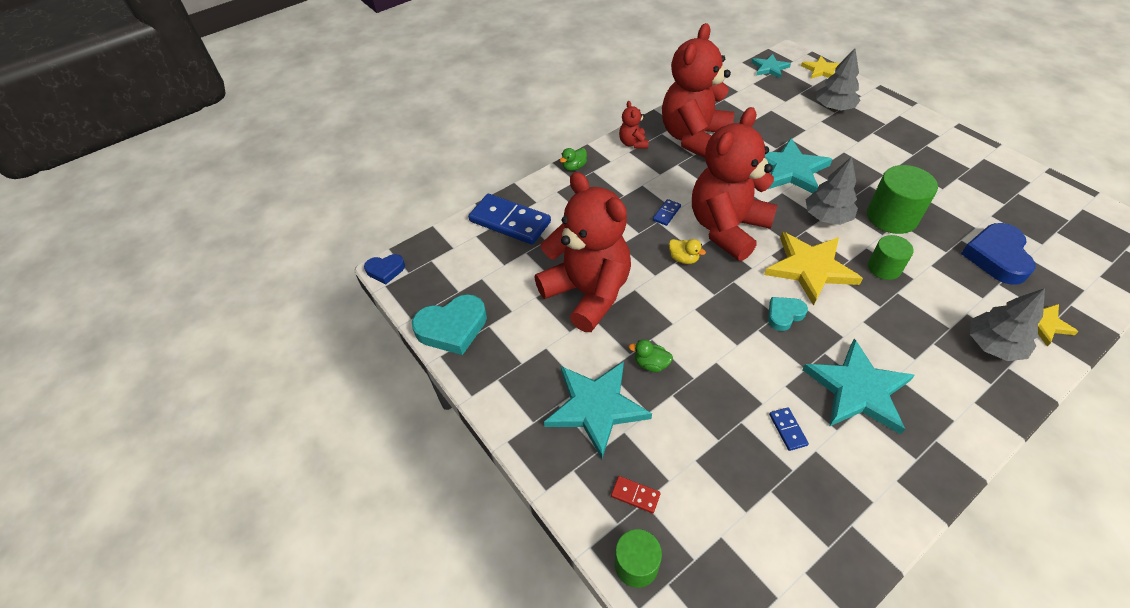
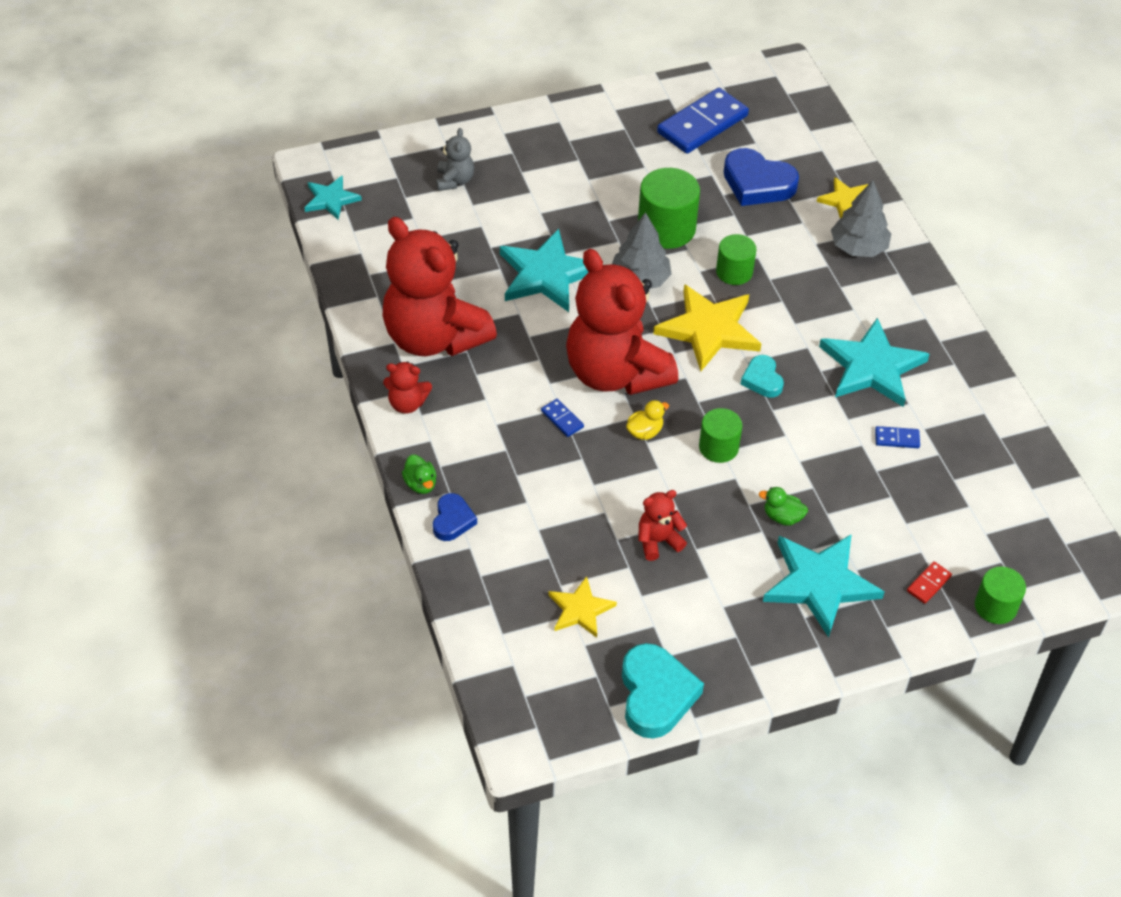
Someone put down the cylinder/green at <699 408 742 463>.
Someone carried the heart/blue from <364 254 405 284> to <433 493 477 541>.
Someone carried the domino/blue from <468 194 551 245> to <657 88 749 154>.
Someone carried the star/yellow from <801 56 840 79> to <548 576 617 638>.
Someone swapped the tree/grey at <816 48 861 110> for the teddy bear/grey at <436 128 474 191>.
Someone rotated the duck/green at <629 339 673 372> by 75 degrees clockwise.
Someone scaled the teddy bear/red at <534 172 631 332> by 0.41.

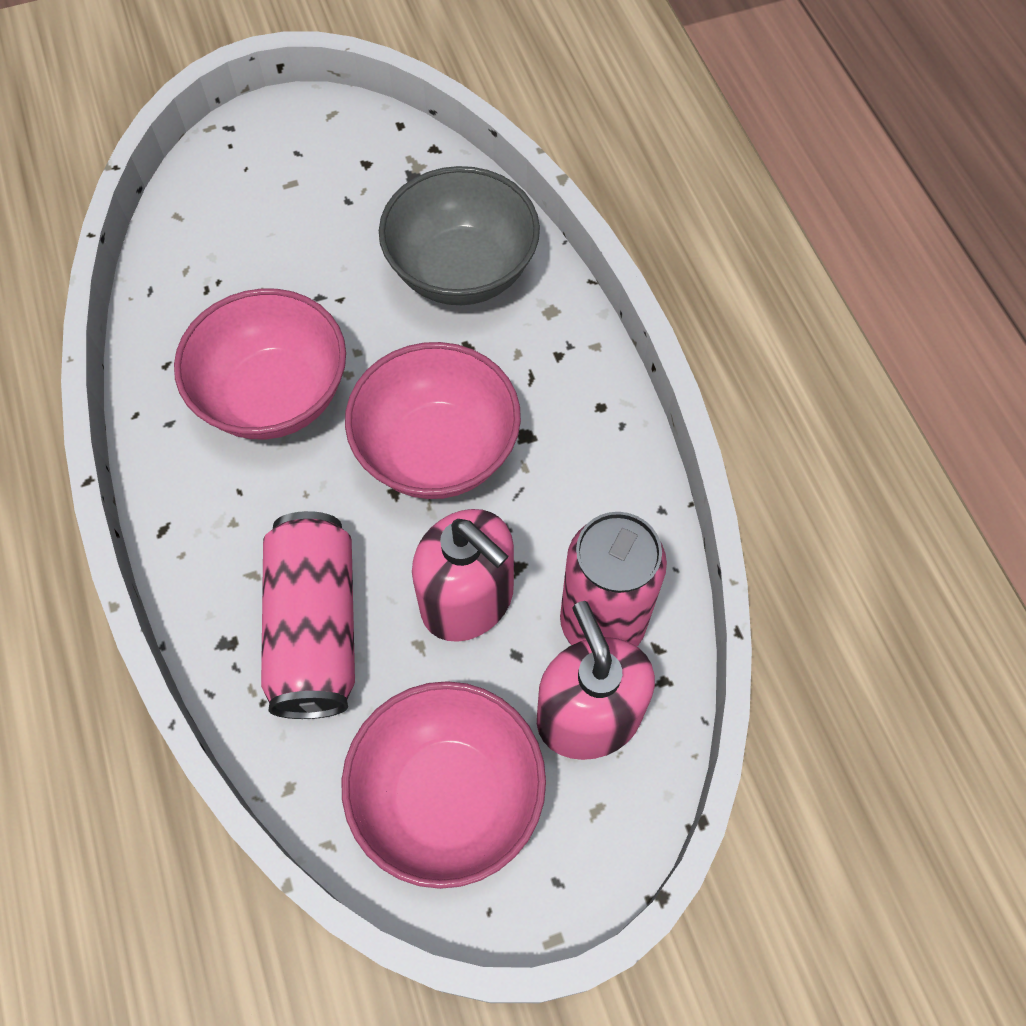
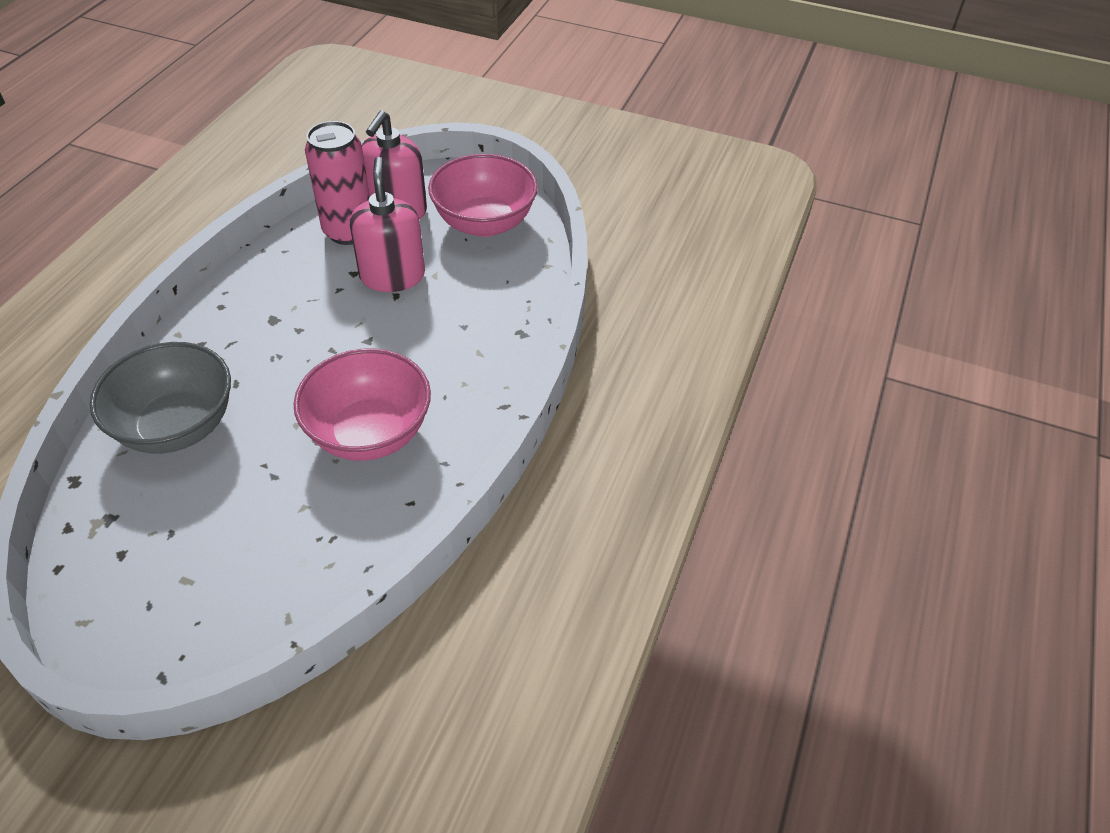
Someone took away the can/pink at <261 511 355 719>.
Someone took away the bowl/pink at <345 342 521 499>.

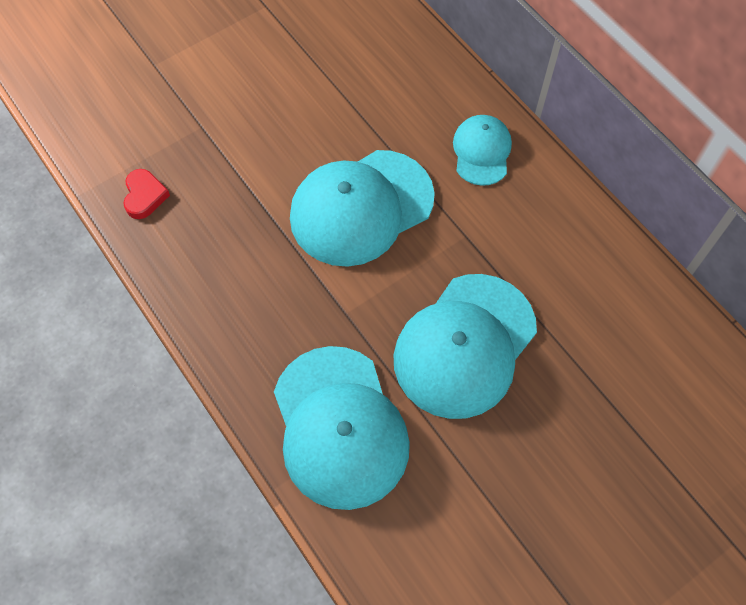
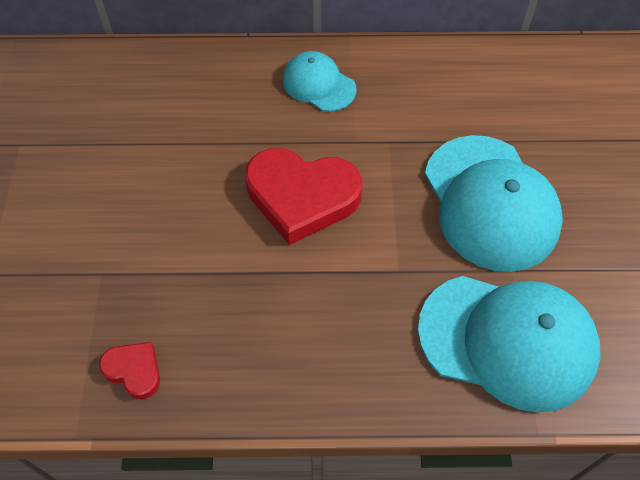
Someone swapped the cap/turquoise at <290 150 435 267> for the heart/red at <245 148 362 245>.

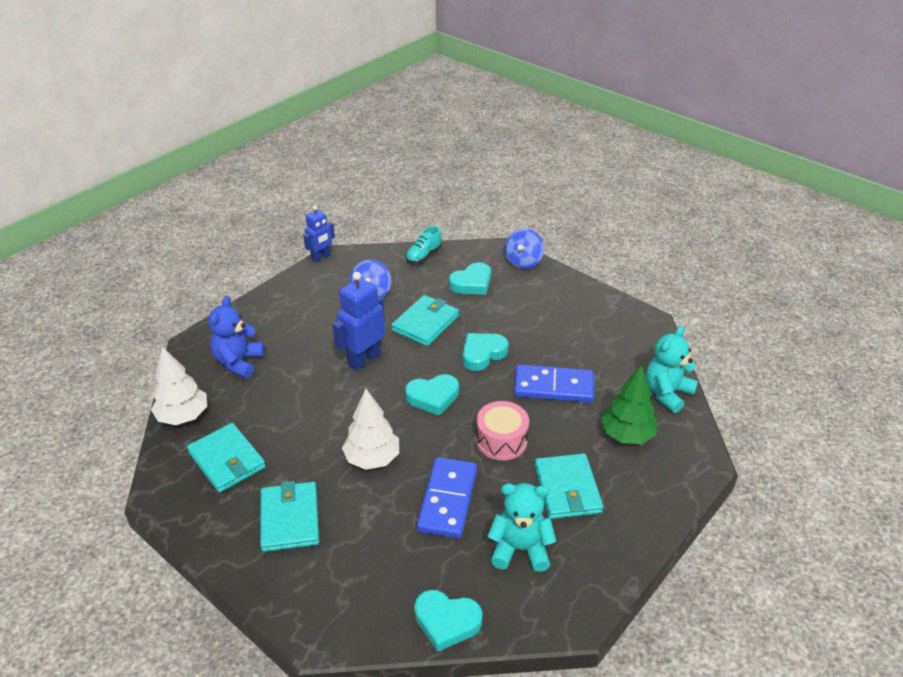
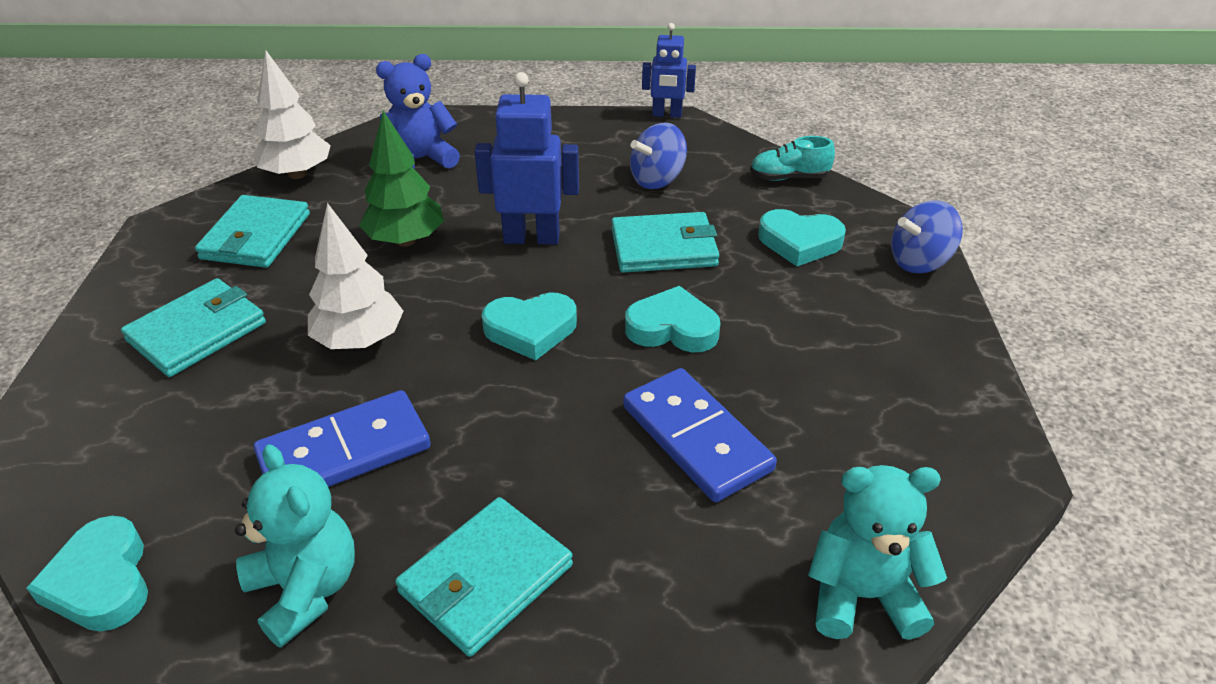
Someone took away the drum/pink at <476 401 529 461>.
Someone carried the tree/green from <601 365 657 444> to <359 110 444 247>.
Someone rotated the heart/turquoise at <405 374 459 416> by 45 degrees counterclockwise.

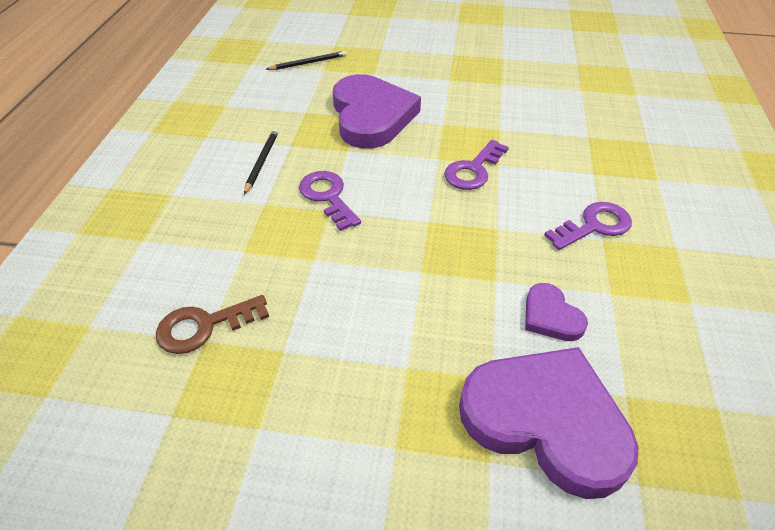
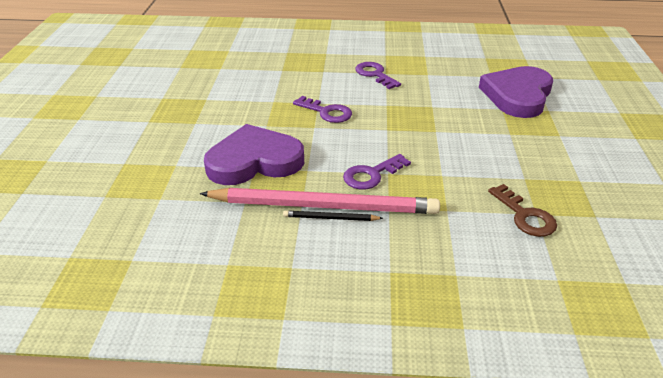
Someone took away the pencil/black at <266 51 347 70>.
Someone took away the heart/purple at <525 283 588 341>.
Someone put down the pencil/pink at <200 188 440 214>.

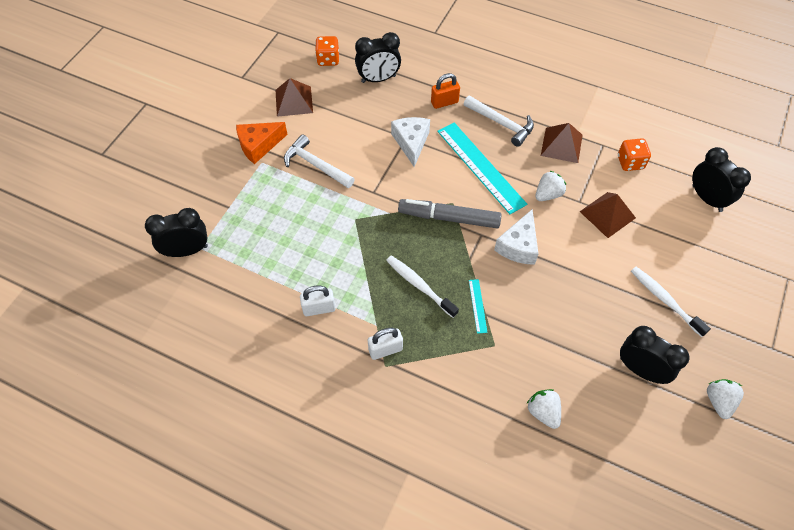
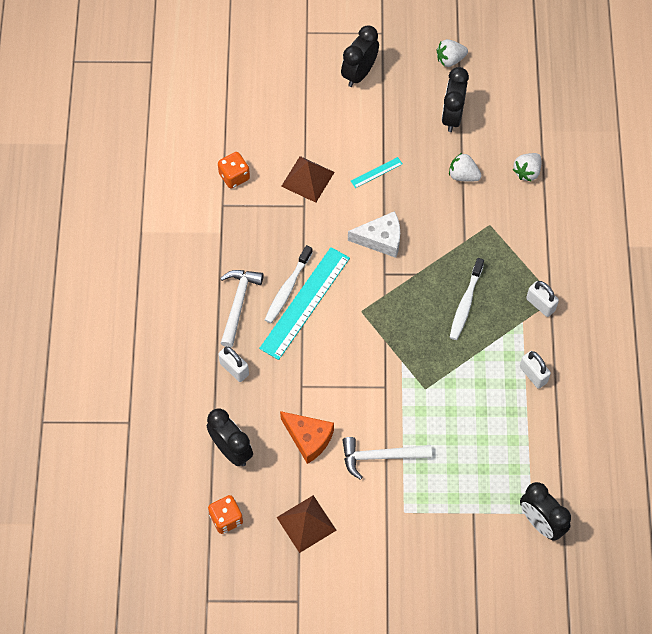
Someone took away the cheese/white at <391 117 430 167>.
Someone took away the marker/grey at <398 199 502 228>.
Someone took away the pyramid/brown at <541 123 583 163>.
Someone carried the cheese/orange from <236 122 288 164> to <280 411 334 464>.
Someone carried the ruler/turquoise from <469 279 488 334> to <351 157 402 188>.
Someone carried the strawberry/white from <535 171 566 201> to <449 152 482 182>.
Someone carried the toothbrush/white from <631 267 711 337> to <265 245 313 323>.
Someone carried the clock/black from <692 147 751 212> to <341 26 379 87>.
Someone repainted the padlock/orange at <431 73 460 109>, which became the padlock/white at <218 346 249 382>.
Someone rotated the hammer/white at <284 134 355 188> by 75 degrees clockwise.

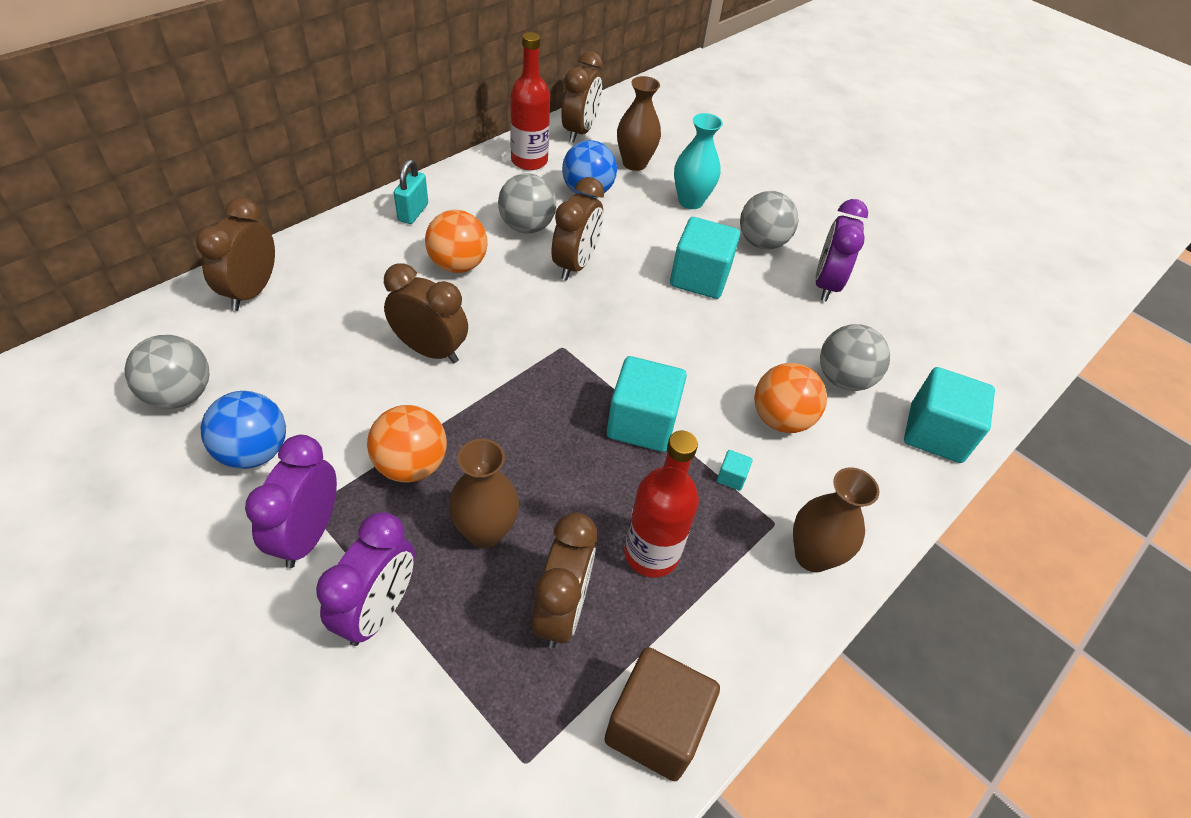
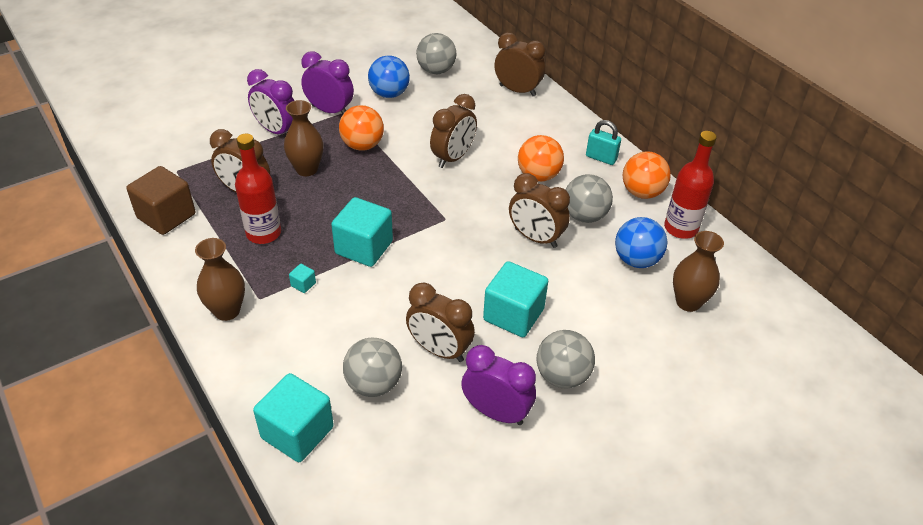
Someone took away the vase/turquoise at <674 113 723 209>.
Someone carried the clock/brown from <562 51 603 143> to <406 283 475 362>.
Someone carried the ball/orange from <754 363 827 433> to <623 151 671 199>.

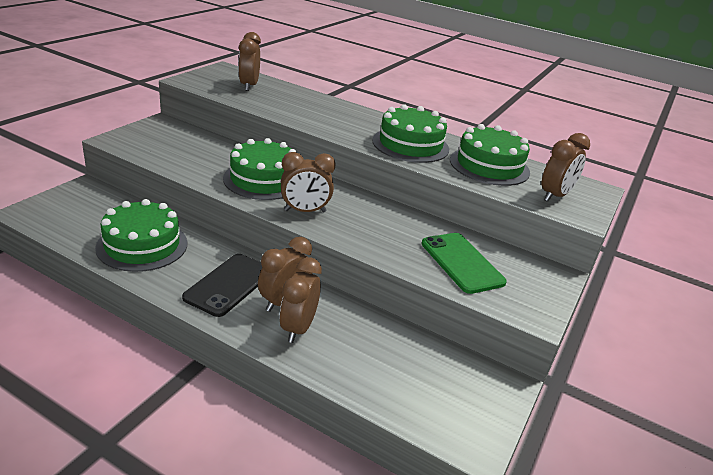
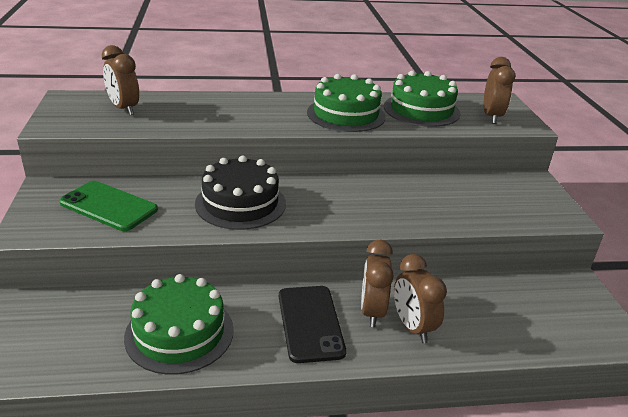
Someone took away the clock/brown at <281 152 336 212>.
Someone carried the phone/green from <422 233 507 294> to <59 181 158 231>.
Someone repainted the cake/green at <223 138 296 200>, which became the cake/black at <195 155 286 230>.

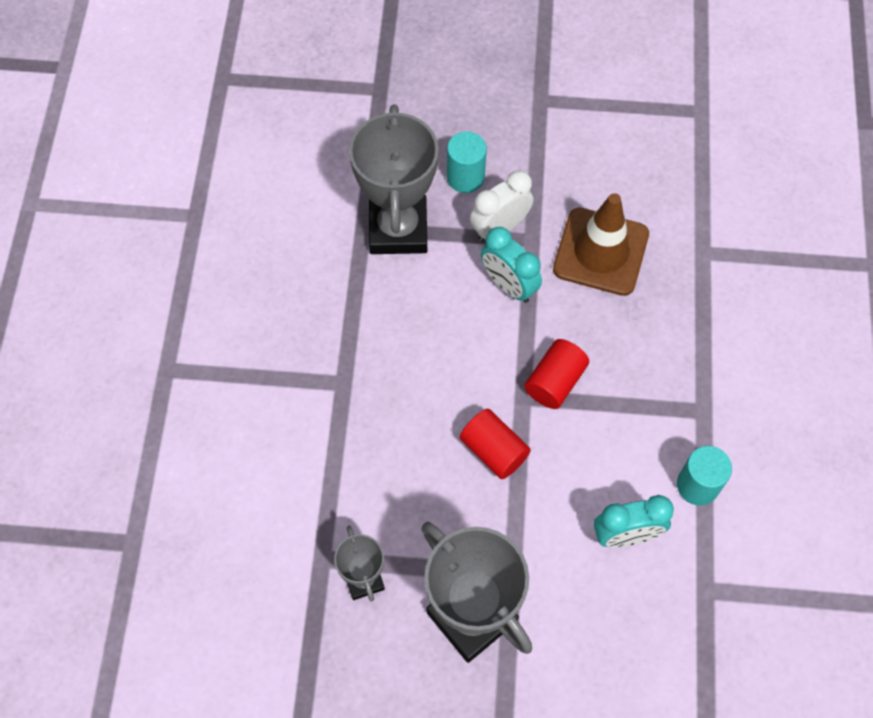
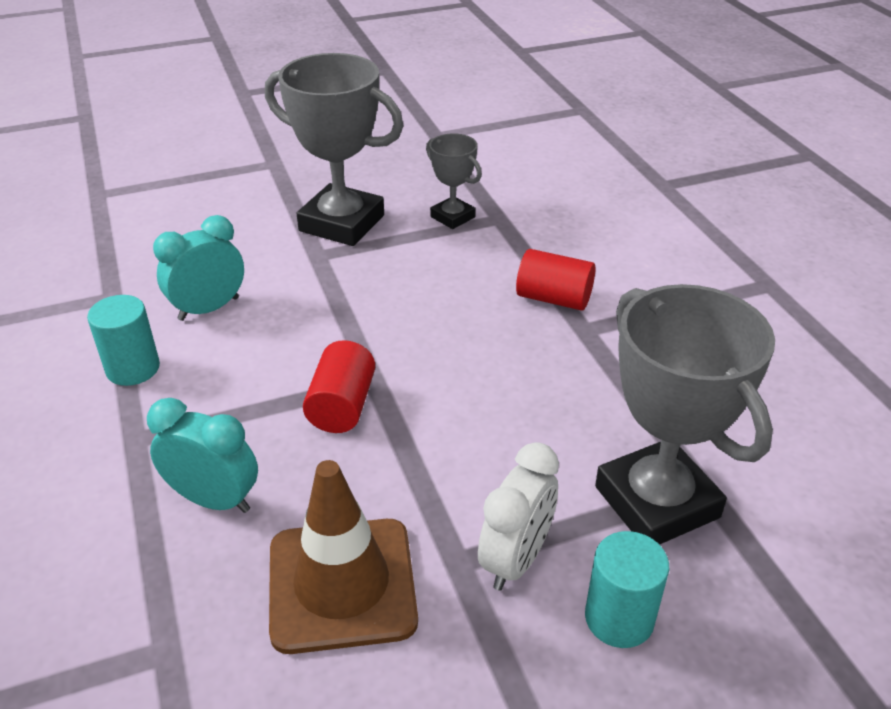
Someone carried the cylinder/red from <460 409 531 479> to <516 249 596 311>.
Someone carried the clock/turquoise from <481 227 542 303> to <147 398 258 513>.

